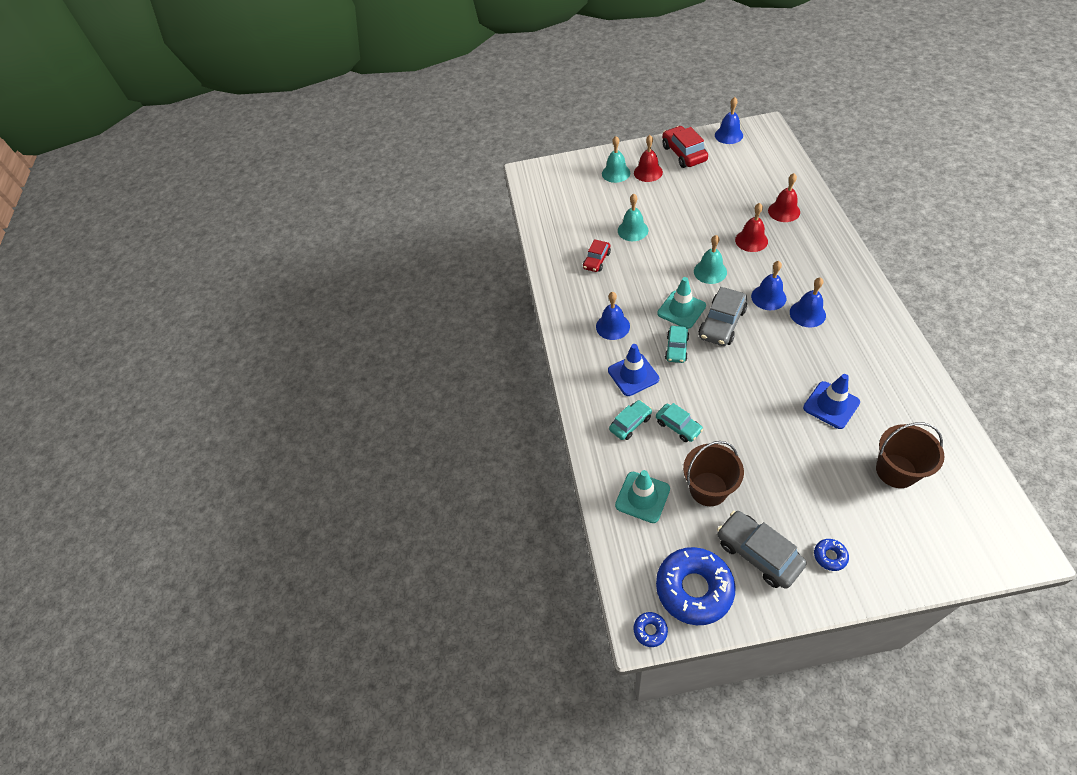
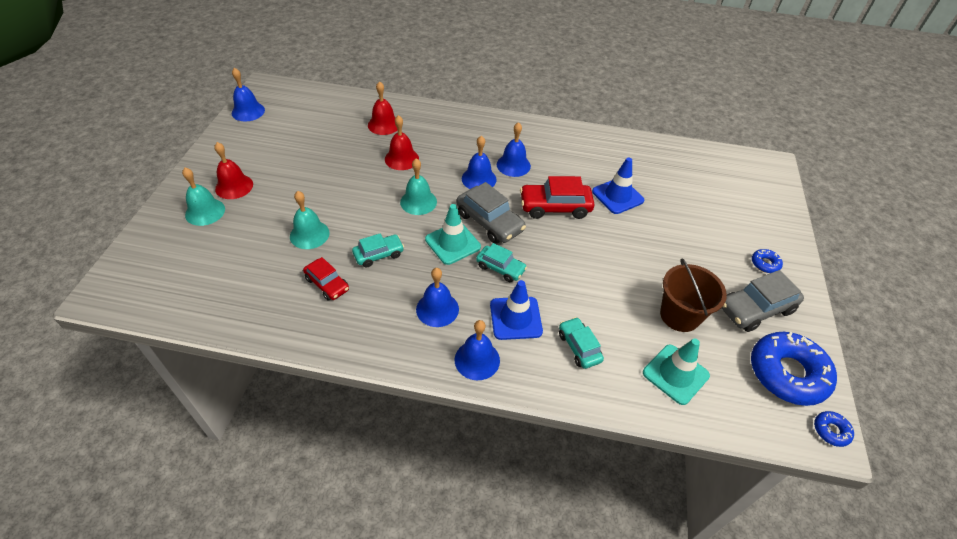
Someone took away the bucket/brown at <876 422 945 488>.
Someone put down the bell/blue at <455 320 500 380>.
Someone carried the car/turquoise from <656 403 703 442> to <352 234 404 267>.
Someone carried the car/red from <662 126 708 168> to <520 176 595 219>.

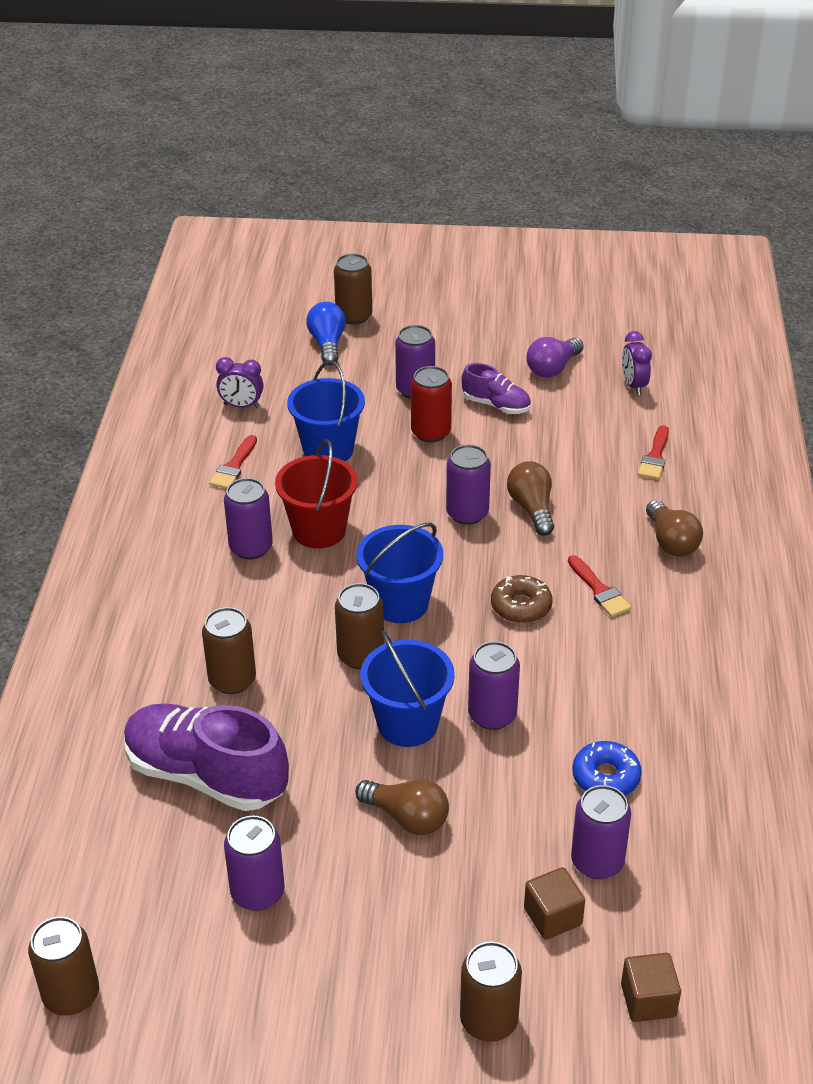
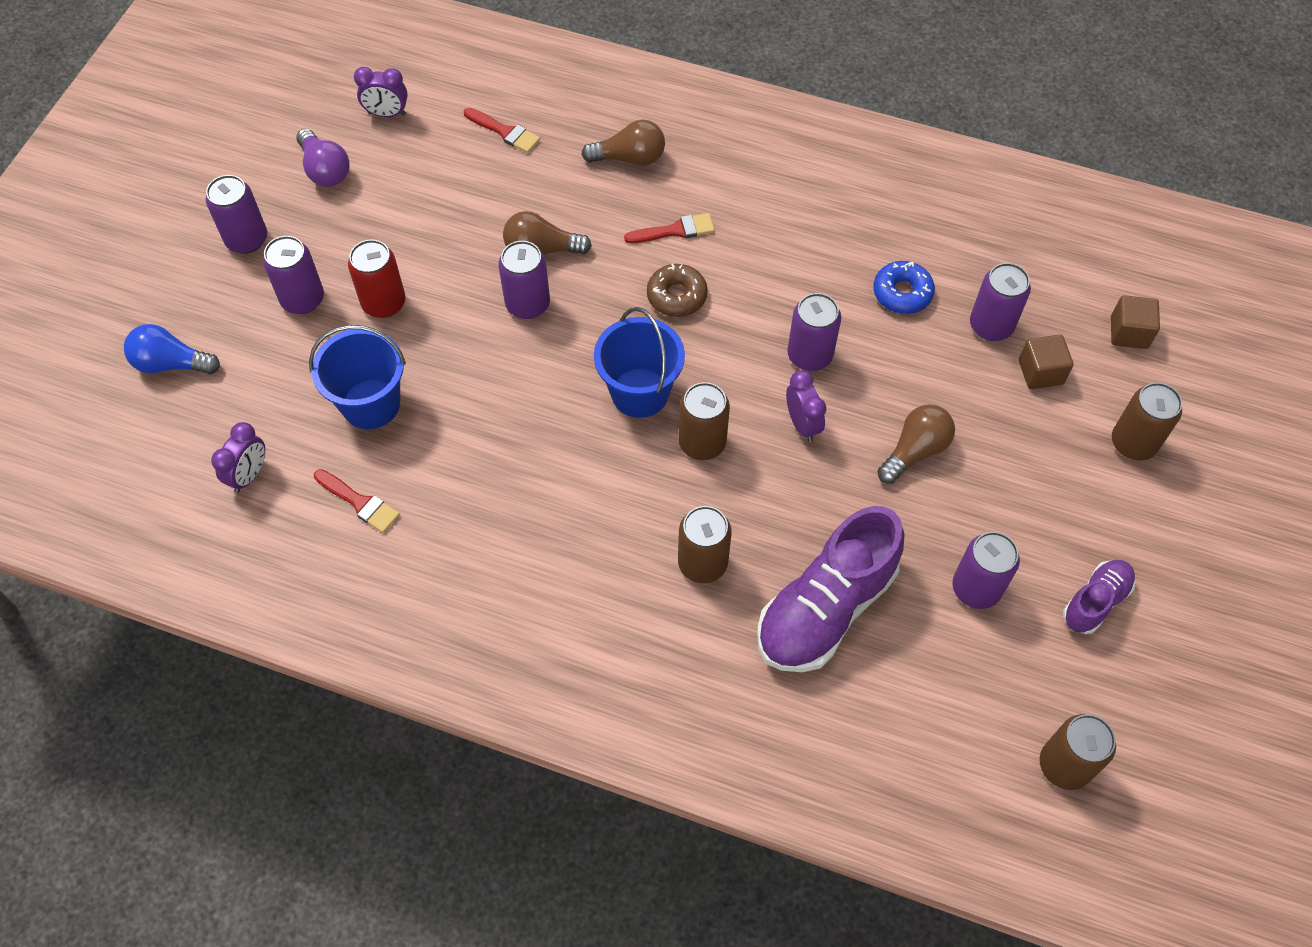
Someone took away the bucket/red at <275 439 358 548>.
Someone took away the can/brown at <334 254 372 325>.
Someone carried the can/purple from <224 478 273 560> to <206 175 267 253>.
Someone carried the shoe/purple from <462 363 531 414> to <1063 560 1135 634>.
Someone swapped the bucket/blue at <360 631 455 747> for the clock/purple at <786 370 826 442>.

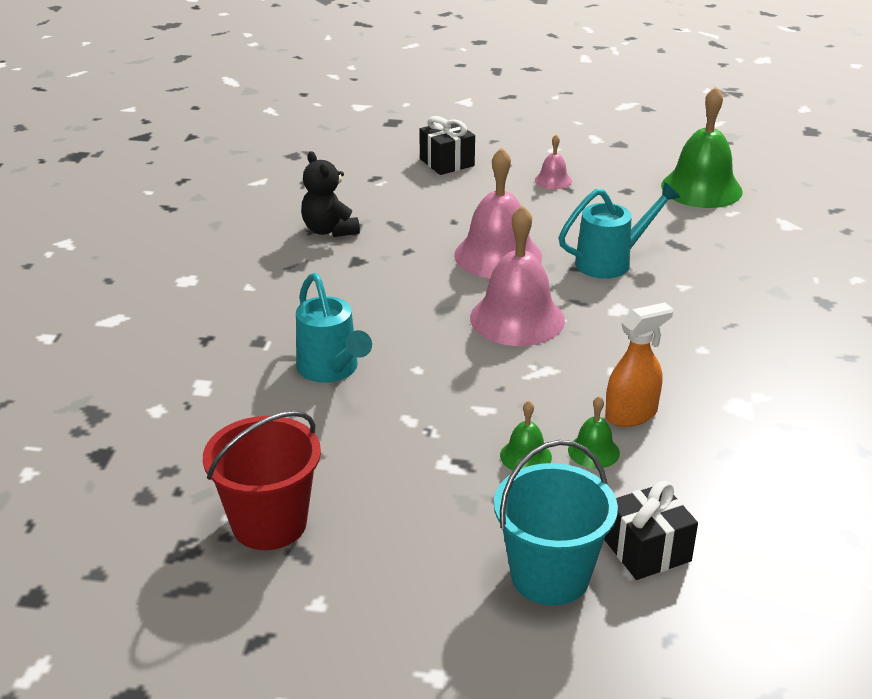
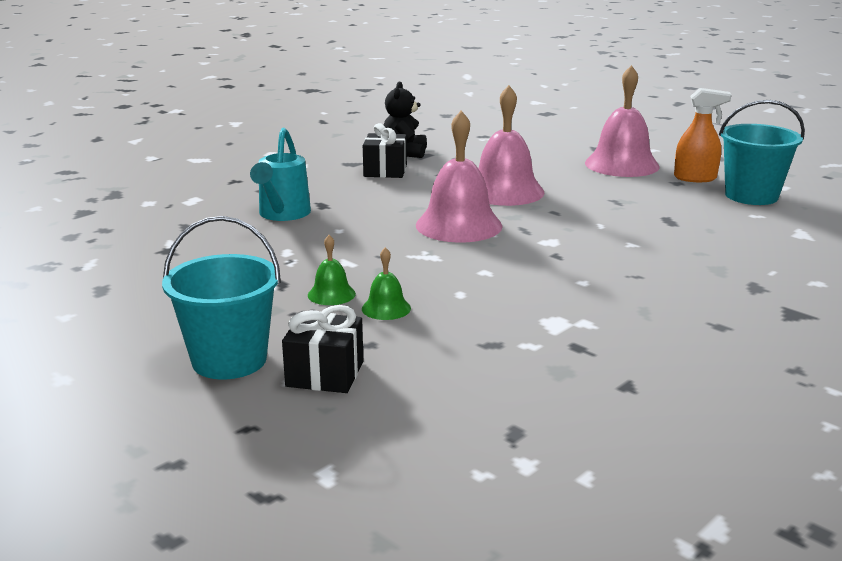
Someone took away the bucket/red at <203 411 321 550>.
Someone took away the watering can/turquoise at <559 182 680 279>.
Someone carried the gift/black from <419 116 475 175> to <363 123 407 178>.
Someone carried the spray bottle/orange from <605 303 673 427> to <674 88 732 182>.
Someone swapped the bell/green at <661 87 743 208> for the bucket/turquoise at <719 100 805 205>.
Someone scaled the bell/pink at <535 135 572 190> by 2.13.

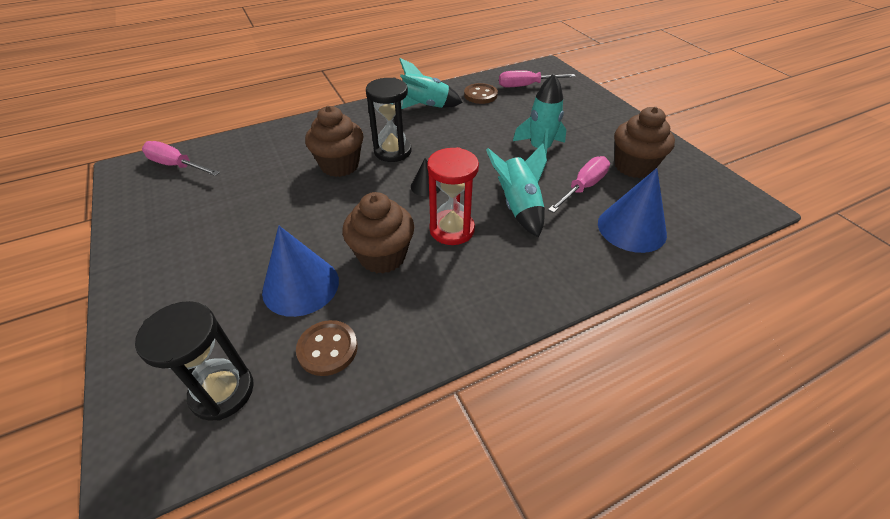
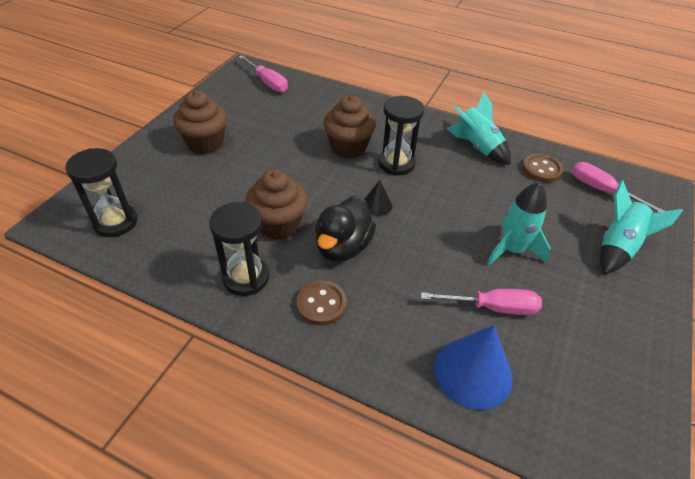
Someone took away the cone/blue at <262 226 339 317>.
Someone put down the hourglass/black at <209 202 269 296>.
Someone carried the button/brown from <296 320 358 376> to <296 280 347 325>.
Someone carried the rocket/turquoise from <486 144 547 237> to <600 180 683 274>.
Someone carried the cupcake/brown from <614 107 675 178> to <173 90 227 154>.
Someone swapped the hourglass/red at <427 147 479 245> for the duck/black at <315 195 376 262>.
Someone rotated the screwdriver/pink at <142 141 220 176> by 150 degrees clockwise.

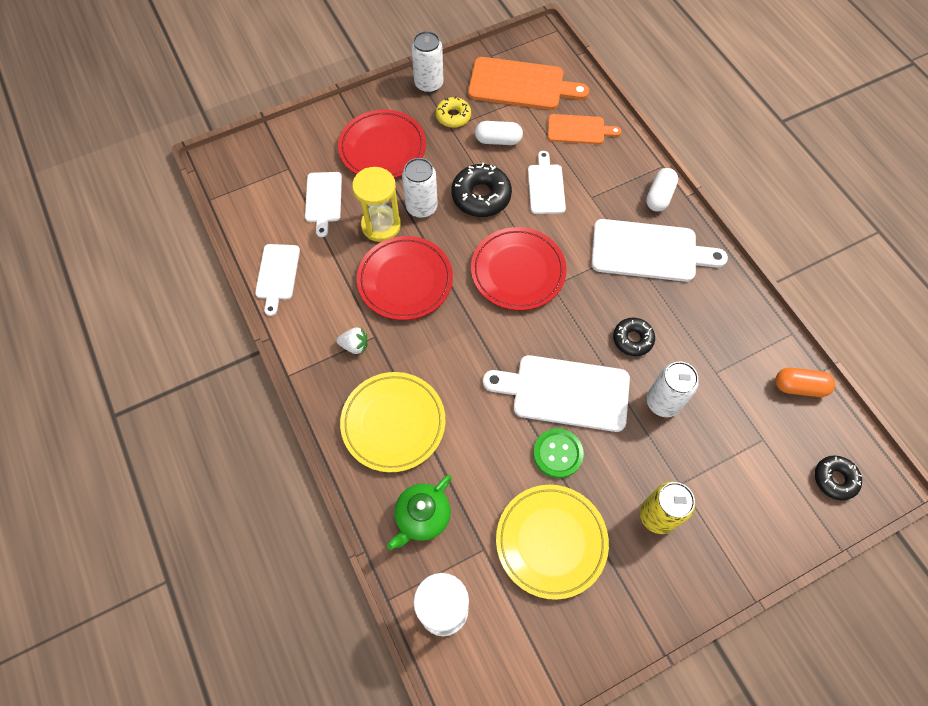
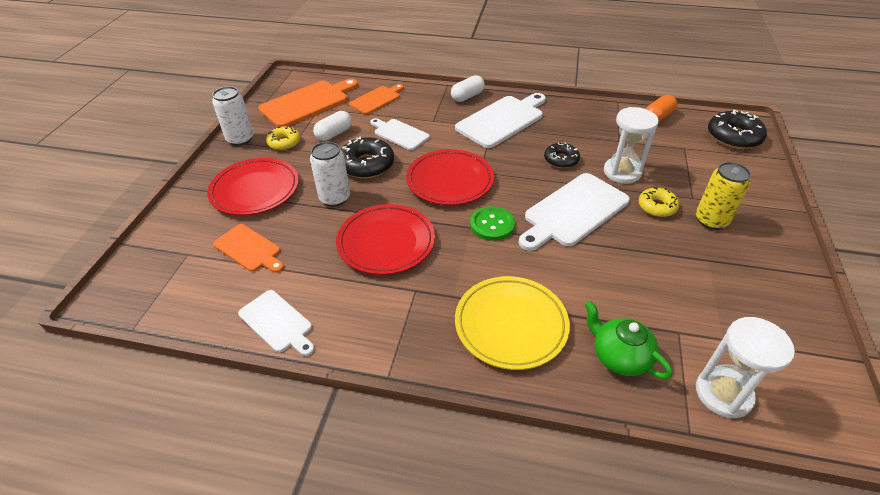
Someone took away the strawberry/white at <337 327 367 354>.
Someone took away the hourglass/yellow at <352 167 401 242>.
Someone took away the plate/yellow at <496 485 609 600>.
Someone put down the donut/yellow at <639 187 679 217>.
Someone carried the button/green from <533 429 584 478> to <470 206 515 241>.
Someone swapped the can/white at <647 362 699 417> for the hourglass/white at <604 107 659 184>.
Someone repainted the cutting board/white at <305 172 342 237>, which became the cutting board/orange at <213 224 284 273>.
Someone rotated the teapot/green at <387 475 452 550> by 150 degrees clockwise.
Someone rotated the capsule/white at <646 168 678 212> by 75 degrees clockwise.
Someone scaled the donut/black at <815 455 862 501> by 1.60.

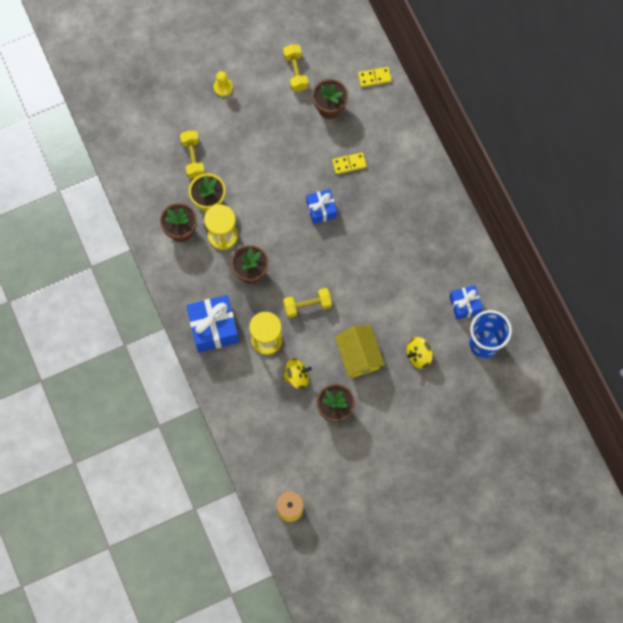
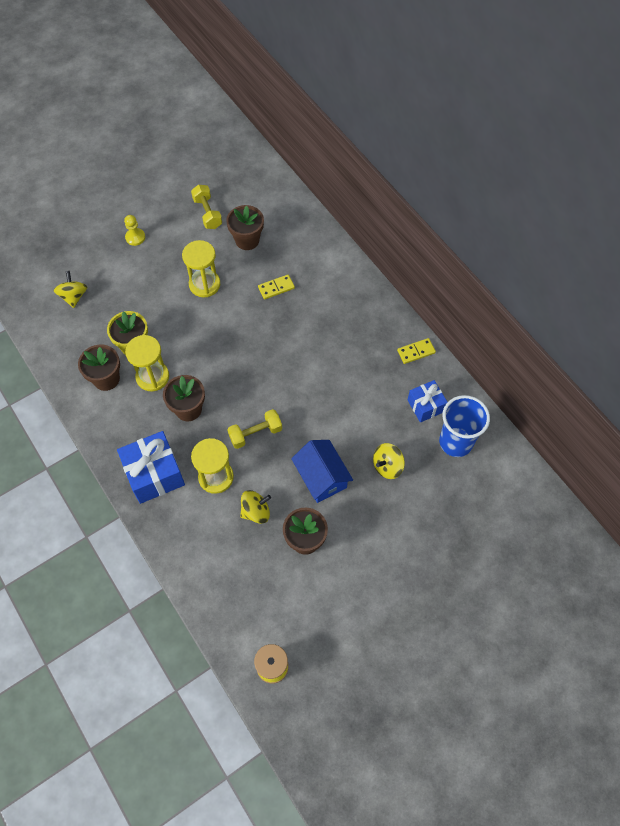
Someone took away the dumbbell/yellow at <180 131 205 178>.
Someone took away the gift/blue at <306 189 337 224>.
Someone put down the spinning top/yellow at <53 271 87 308>.
Someone put down the hourglass/yellow at <182 240 220 297>.
Someone carried the domino/yellow from <358 67 392 87> to <397 338 436 364>.
Someone repainted the house/yellow at <335 325 385 378>, which became the house/blue at <291 440 353 503>.

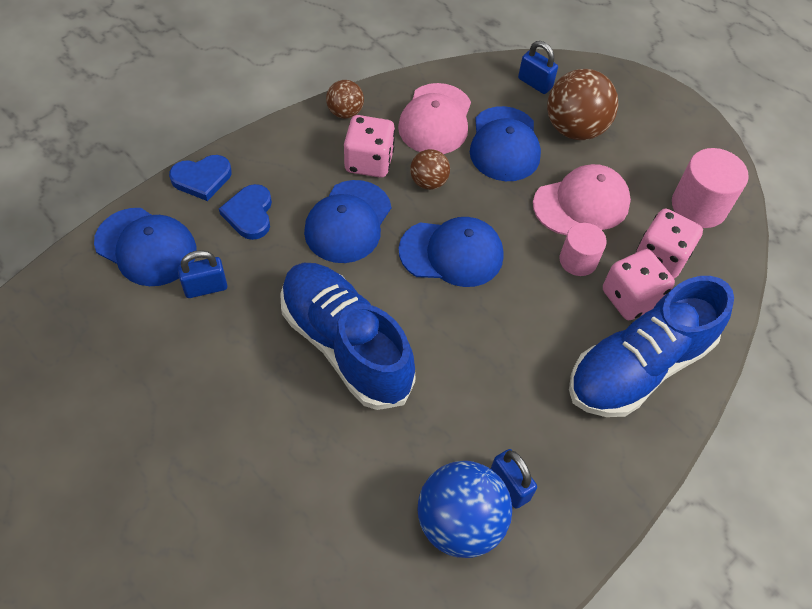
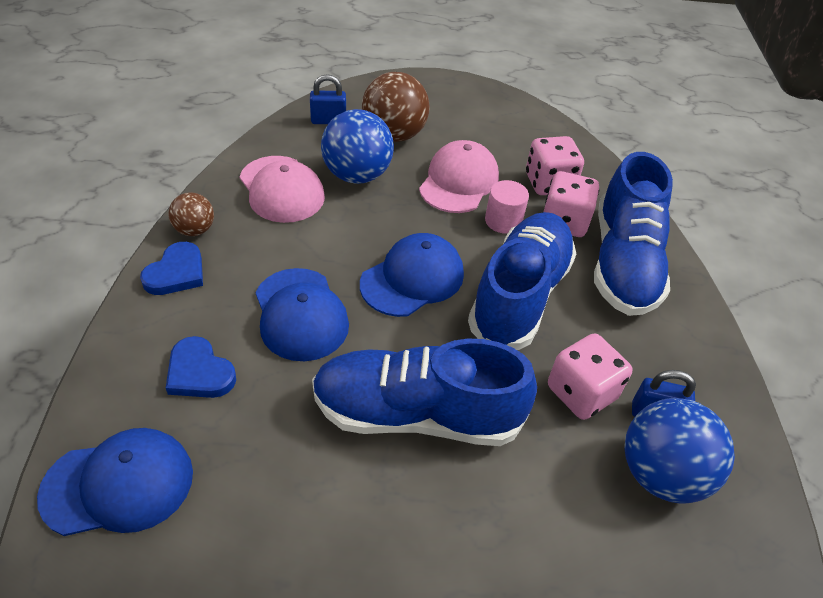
Someone took away the padlock/blue at <178 250 228 298>.
Someone took away the ball/brown at <410 149 450 190>.
Someone took away the cylinder/pink at <672 148 749 228>.
Someone put down the shoe/blue at <468 212 576 350>.
Someone carried the heart/blue from <169 155 231 201> to <140 242 203 295>.
Someone carried the dice/pink from <344 115 395 178> to <548 333 633 420>.
Someone swapped the cap/blue at <470 106 541 181> for the ball/blue at <321 109 394 184>.

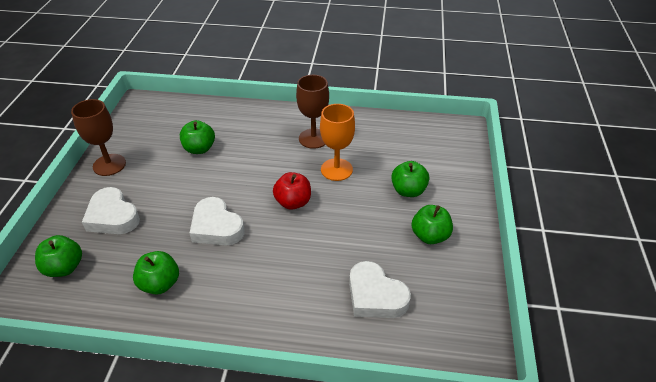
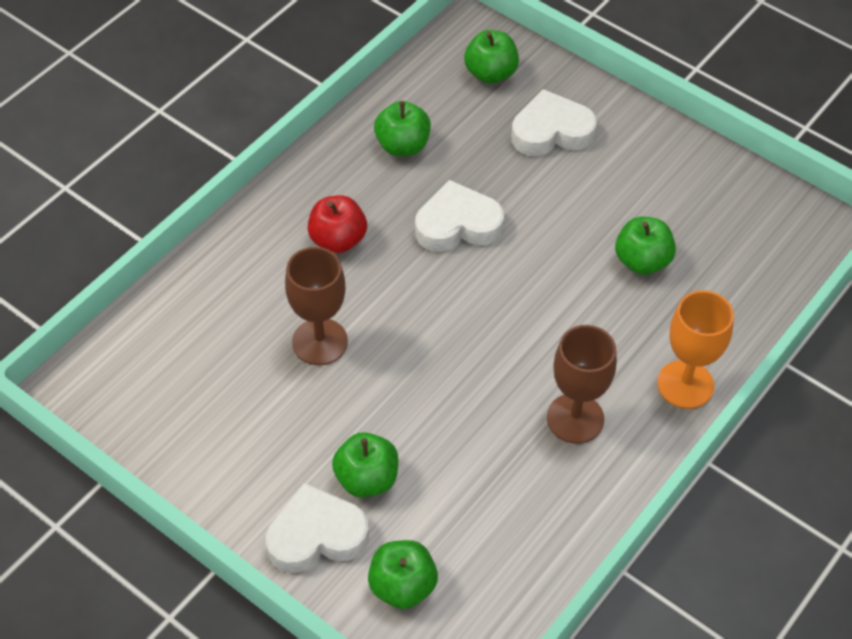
Someone carried the goblet/brown from <71 99 126 176> to <285 247 348 365>.
Someone carried the apple/red from <273 172 311 210> to <308 195 367 253>.
Someone carried the goblet/orange from <320 104 355 181> to <657 290 734 409>.
Someone carried the heart/white from <349 261 411 318> to <266 483 369 573>.
Someone carried the apple/green from <411 205 453 244> to <368 540 438 609>.

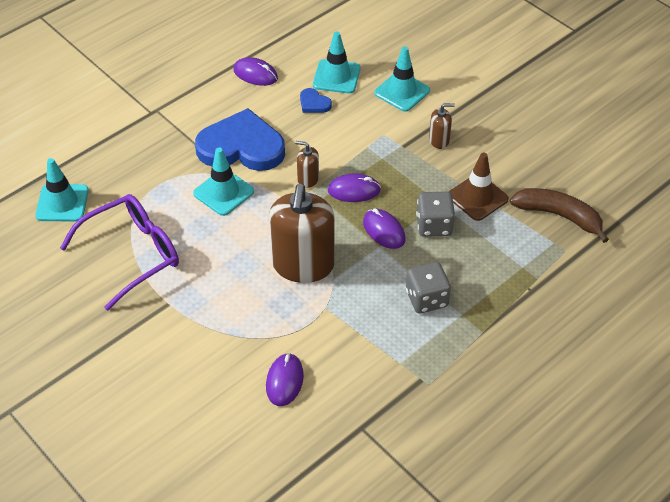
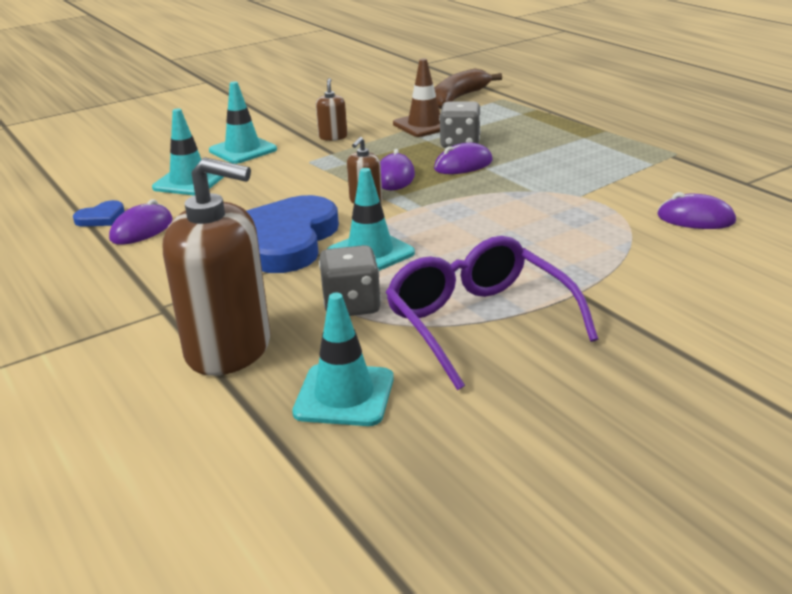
Someone carried the soap dispenser/brown from <269 184 335 283> to <163 157 271 376>.
Someone carried the heart/blue from <300 88 332 113> to <73 200 125 227>.
Someone carried the dice/grey from <406 262 451 314> to <319 245 381 316>.

